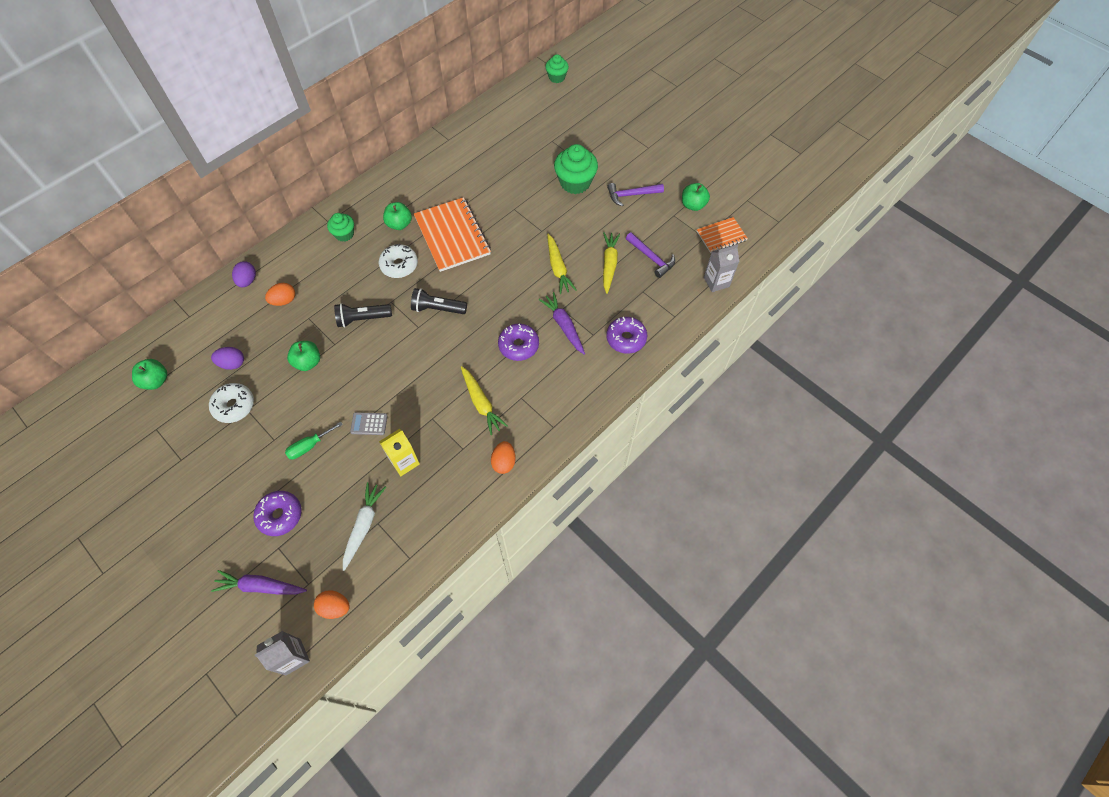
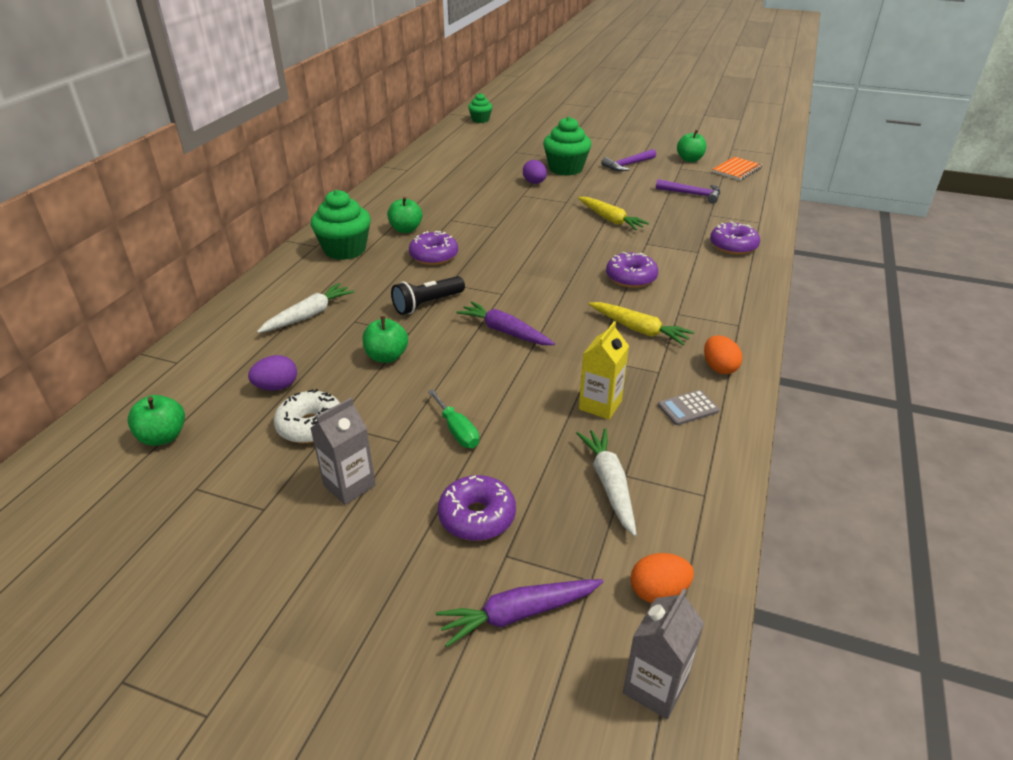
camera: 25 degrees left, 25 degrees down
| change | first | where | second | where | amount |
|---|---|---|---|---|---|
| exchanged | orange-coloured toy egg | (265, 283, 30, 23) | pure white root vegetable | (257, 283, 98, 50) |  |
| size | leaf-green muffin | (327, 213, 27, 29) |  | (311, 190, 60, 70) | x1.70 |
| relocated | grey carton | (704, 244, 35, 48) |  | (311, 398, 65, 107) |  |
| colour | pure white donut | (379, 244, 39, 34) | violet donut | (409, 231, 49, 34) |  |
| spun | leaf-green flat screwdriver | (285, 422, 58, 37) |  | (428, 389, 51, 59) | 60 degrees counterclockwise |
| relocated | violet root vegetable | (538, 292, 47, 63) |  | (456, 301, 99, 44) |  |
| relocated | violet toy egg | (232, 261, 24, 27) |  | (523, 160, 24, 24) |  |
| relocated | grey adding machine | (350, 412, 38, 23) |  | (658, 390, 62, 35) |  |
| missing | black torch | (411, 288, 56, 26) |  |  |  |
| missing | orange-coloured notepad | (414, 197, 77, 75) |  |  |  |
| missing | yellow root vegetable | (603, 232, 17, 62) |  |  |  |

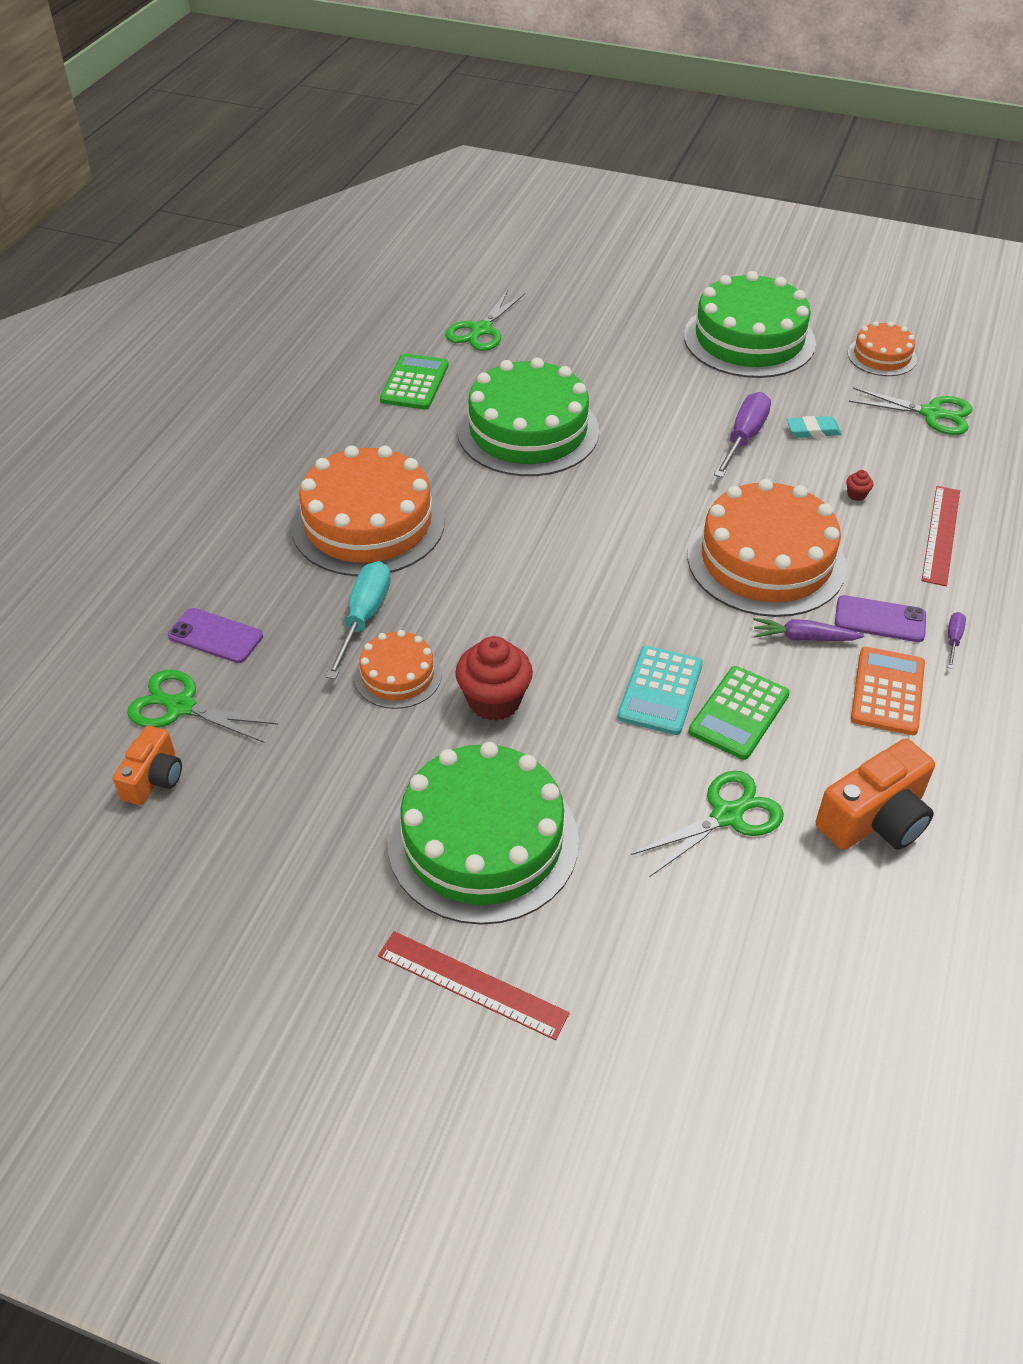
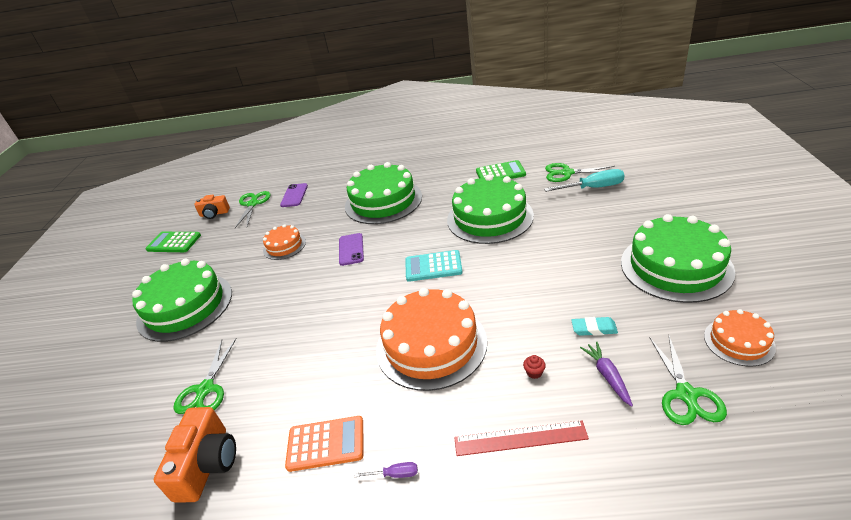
camera: 75 degrees right, 10 degrees down
| change | first | where | second | where | amount |
|---|---|---|---|---|---|
| relocated | leaf-green adding machine | (688, 666, 102, 94) |  | (146, 232, 55, 20) |  |
| spun | orange-coloured photo camera | (816, 738, 119, 112) |  | (154, 407, 82, 96) | 120 degrees counterclockwise |
| spun | leaf-green scissors | (631, 770, 153, 107) |  | (174, 338, 63, 76) | 60 degrees clockwise |
| relocated | violet phone | (835, 595, 91, 47) |  | (339, 233, 25, 33) |  |
| colour | orange-coloured layer cake | (291, 445, 154, 131) | leaf-green layer cake | (345, 162, 77, 62) |  |
| relocated | turquoise adding machine | (617, 646, 86, 89) |  | (405, 250, 58, 32) |  |
| relocated | turquoise flat screwdriver | (326, 561, 65, 118) |  | (544, 169, 81, 23) |  |
| spun | turquoise pencil eraser | (787, 416, 55, 22) |  | (571, 317, 47, 19) | 60 degrees counterclockwise |
| relocated | violet root vegetable | (753, 618, 111, 23) |  | (580, 342, 53, 65) |  |
| missing | crimson straightedge | (378, 931, 192, 109) |  |  |  |
| missing | crimson muffin | (455, 636, 78, 85) |  |  |  |
| missing | violet flat screwdriver | (714, 392, 57, 86) |  |  |  |

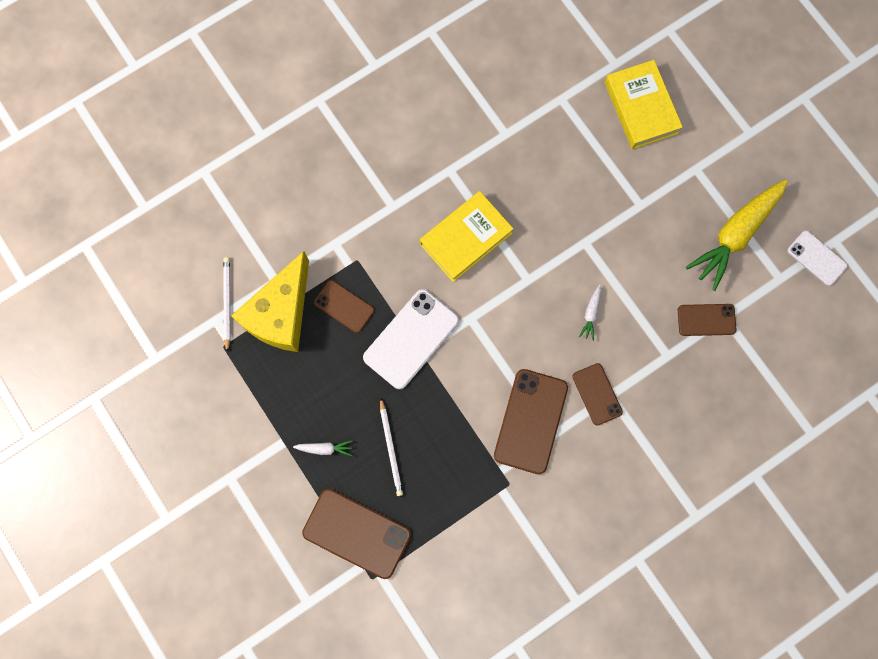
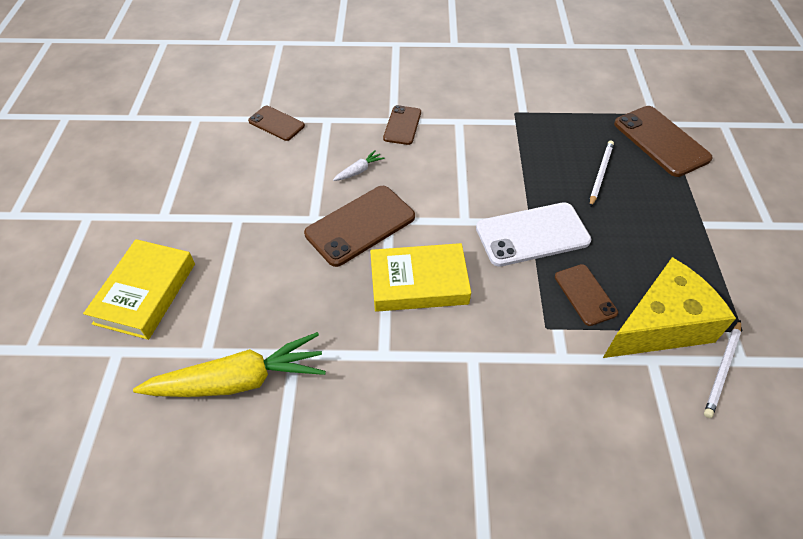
camera: 145 degrees left, 25 degrees down
| change | first | where | second | where | amount |
|---|---|---|---|---|---|
| relocated | yellow root vegetable | (686, 179, 102, 112) |  | (133, 332, 193, 65) |  |
| relocated | dark brown phone | (494, 369, 74, 105) |  | (304, 186, 111, 81) |  |
| missing | pure white root vegetable | (293, 440, 59, 16) |  |  |  |
| missing | pure white phone | (787, 230, 61, 56) |  |  |  |

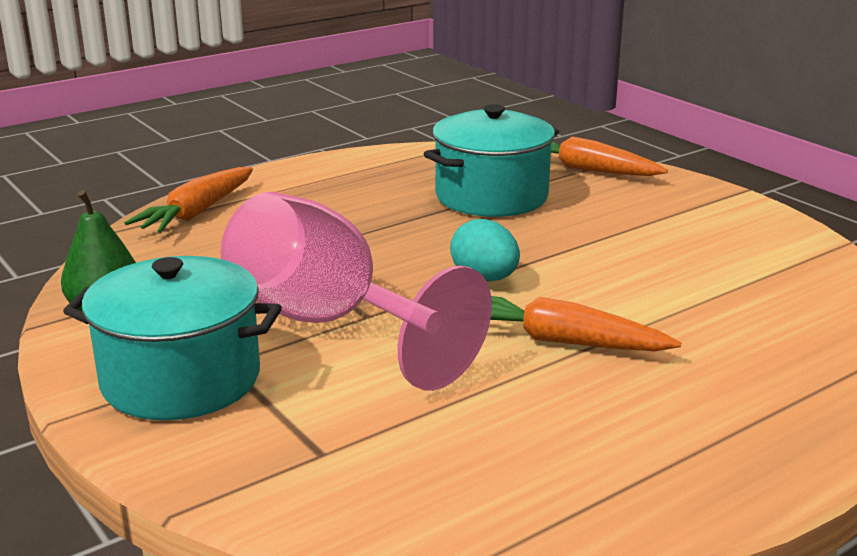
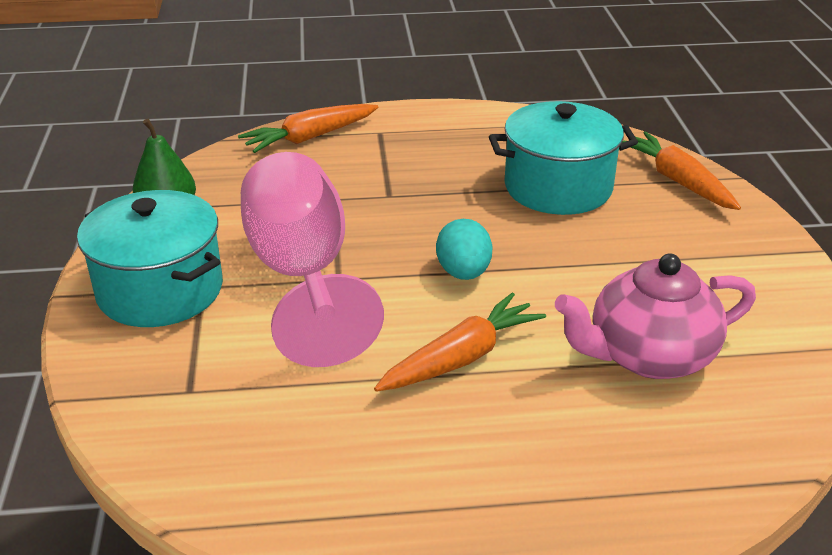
camera: 30 degrees right, 10 degrees up
| change | first | where | second | where | amount |
|---|---|---|---|---|---|
| spun | orange-coloured root vegetable | (490, 296, 191, 55) |  | (374, 293, 172, 99) | 90 degrees clockwise |
| appeared |  |  | pink china teapot | (555, 253, 201, 126) |  |

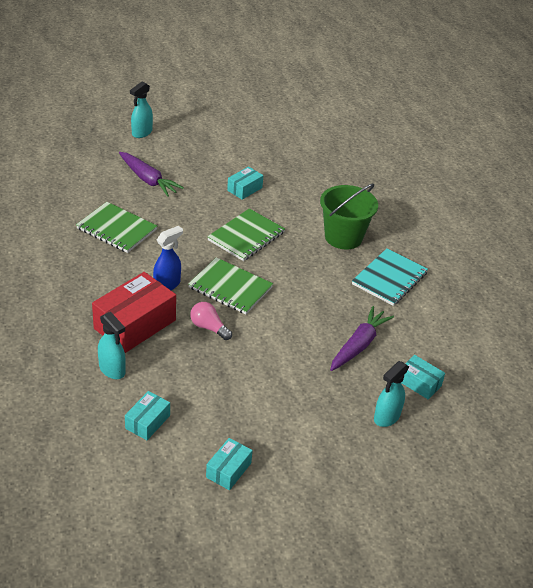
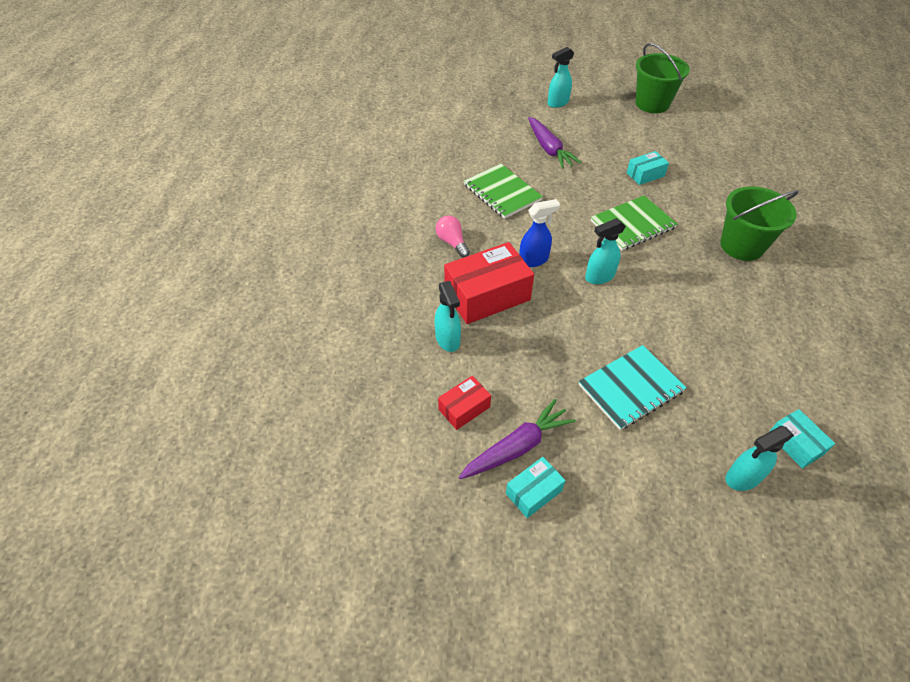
camera: 25 degrees right, 10 degrees up
| change | first | where | second | where | amount |
|---|---|---|---|---|---|
| relocated | pink light bulb | (190, 302, 42, 38) |  | (436, 216, 34, 42) |  |
| colour | turquoise package | (125, 391, 45, 49) | crimson package | (438, 376, 53, 54) |  |
| relocated | violet root vegetable | (330, 306, 64, 65) |  | (459, 399, 117, 80) |  |
| relocated | turquoise notepad | (352, 248, 76, 58) |  | (579, 345, 108, 85) |  |
| exchanged | leaf-green notepad | (188, 257, 85, 57) | turquoise spray bottle | (585, 218, 41, 66) |  |
| appeared |  |  | leaf-green pail | (636, 43, 54, 70) |  |

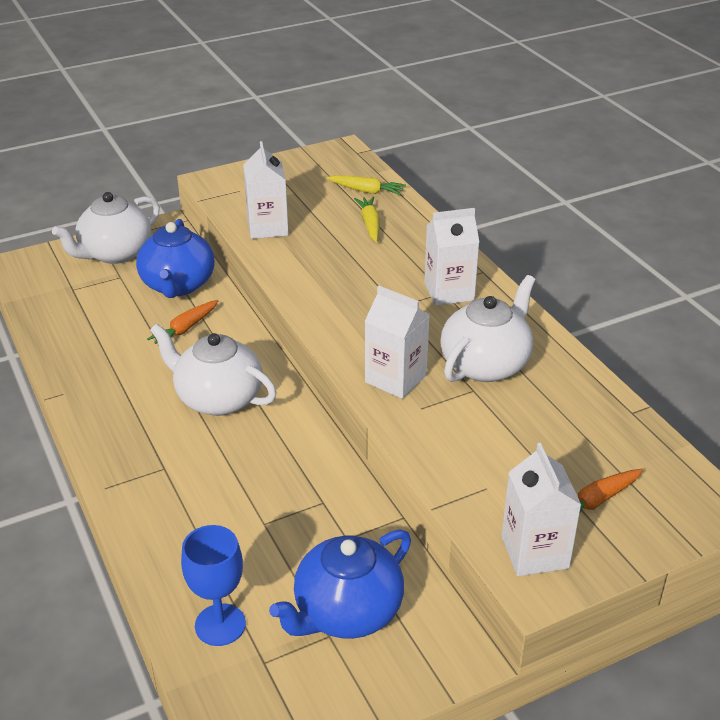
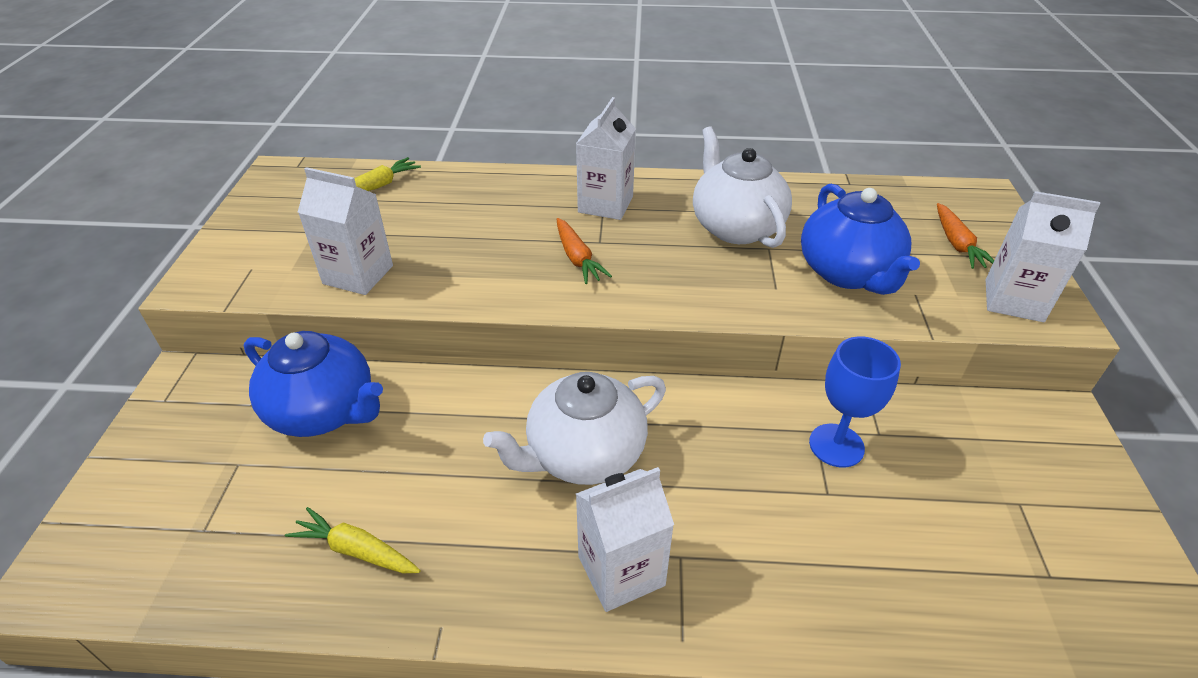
camera: 60 degrees left, 5 degrees up
| change | first | where | second | where | amount |
|---|---|---|---|---|---|
| relocated | yellow root vegetable | (354, 196, 26, 46) |  | (285, 507, 135, 66) |  |
| relocated | orange-coloured root vegetable | (147, 300, 71, 44) |  | (557, 218, 55, 66) |  |
| relocated | pure white carton | (364, 286, 66, 113) |  | (576, 467, 98, 145) |  |
| relocated | blue china teapot | (269, 529, 142, 110) |  | (801, 184, 119, 111) |  |
| relocated | blue wine glass | (181, 525, 65, 121) |  | (809, 336, 92, 132) |  |
| missing | pure white china teapot | (52, 192, 108, 72) |  |  |  |

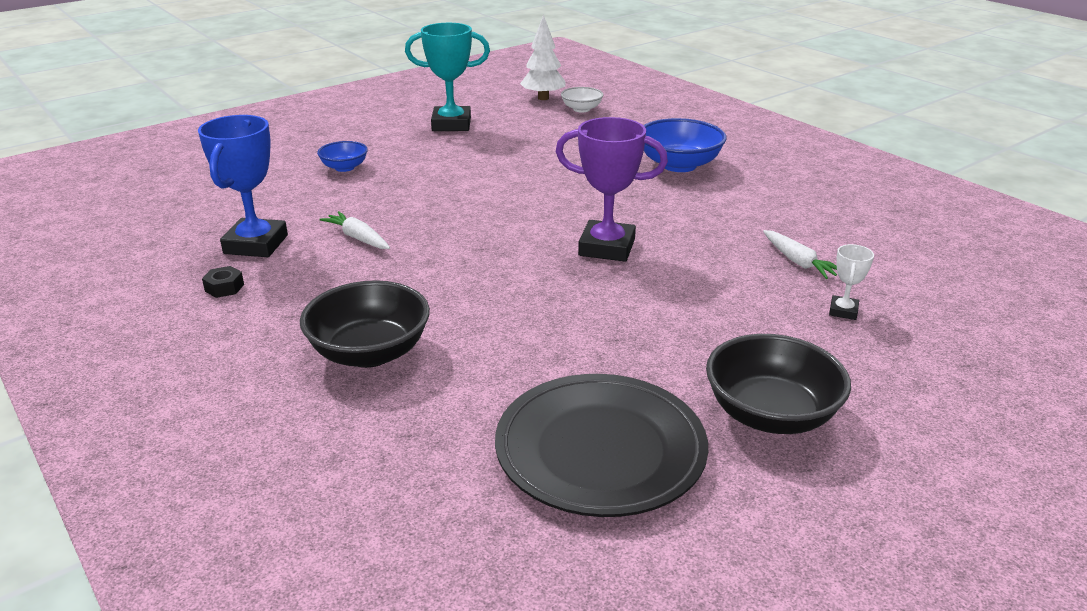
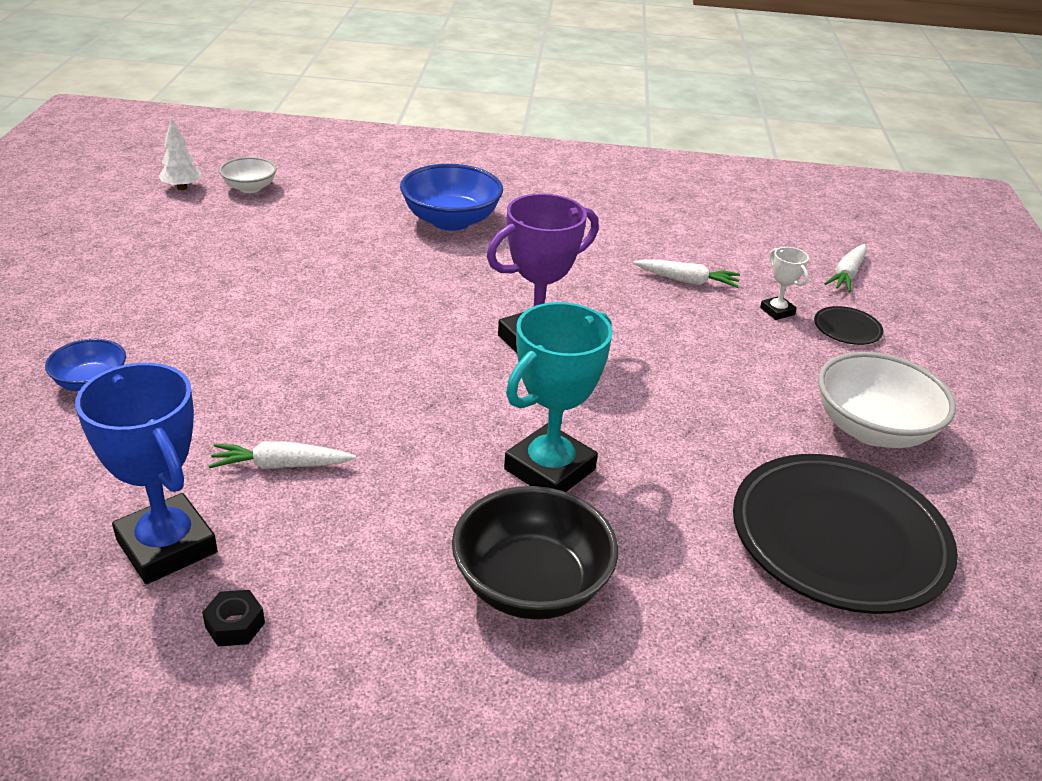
camera: 50 degrees left, 5 degrees up
| change | first | where | second | where | amount |
|---|---|---|---|---|---|
| size | pure white toy tree | (520, 14, 46, 86) |  | (159, 118, 42, 72) | x0.66 |
| relocated | turquoise prize cup | (405, 23, 85, 108) |  | (504, 302, 109, 190) |  |
| appeared |  |  | black plate | (814, 306, 69, 39) |  |
| colour | black deep dish | (706, 334, 145, 100) | pure white deep dish | (818, 352, 138, 96) |  |
| appeared |  |  | pure white root vegetable | (824, 244, 43, 48) |  |

